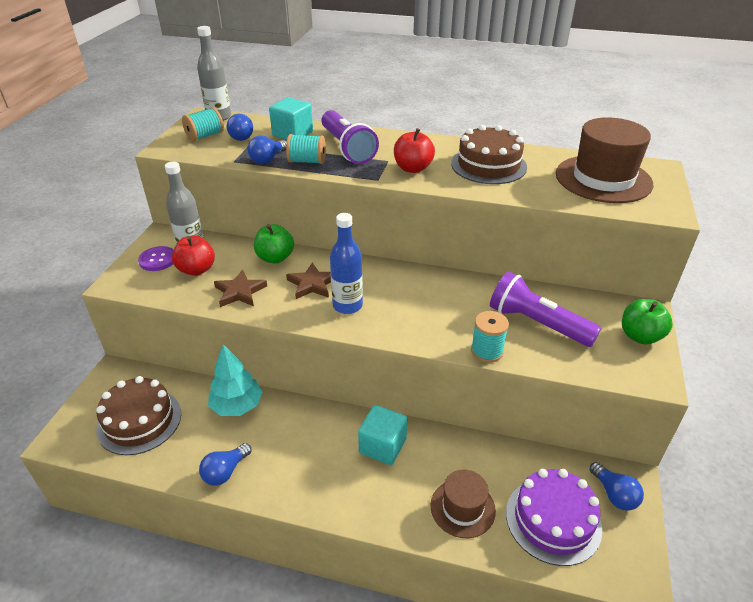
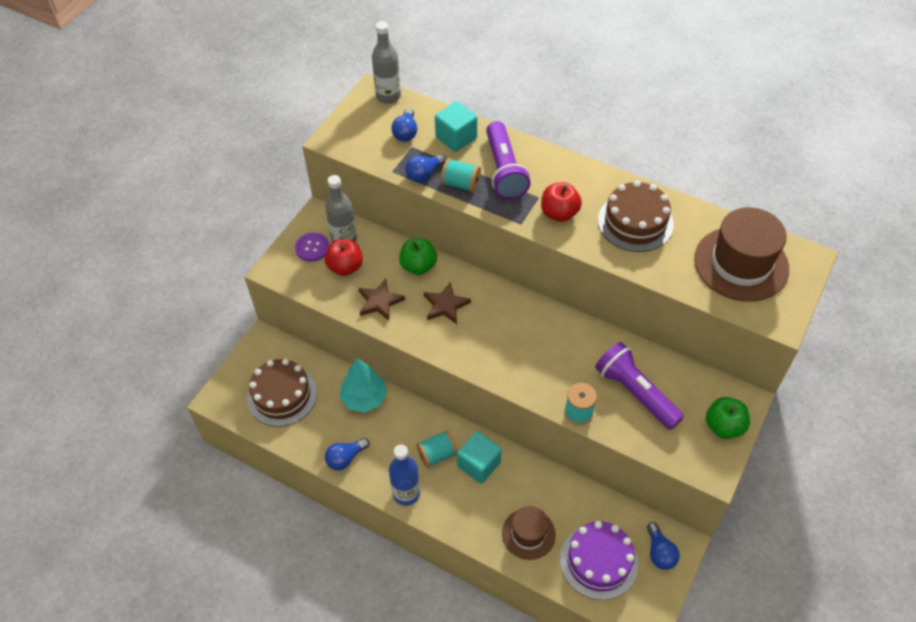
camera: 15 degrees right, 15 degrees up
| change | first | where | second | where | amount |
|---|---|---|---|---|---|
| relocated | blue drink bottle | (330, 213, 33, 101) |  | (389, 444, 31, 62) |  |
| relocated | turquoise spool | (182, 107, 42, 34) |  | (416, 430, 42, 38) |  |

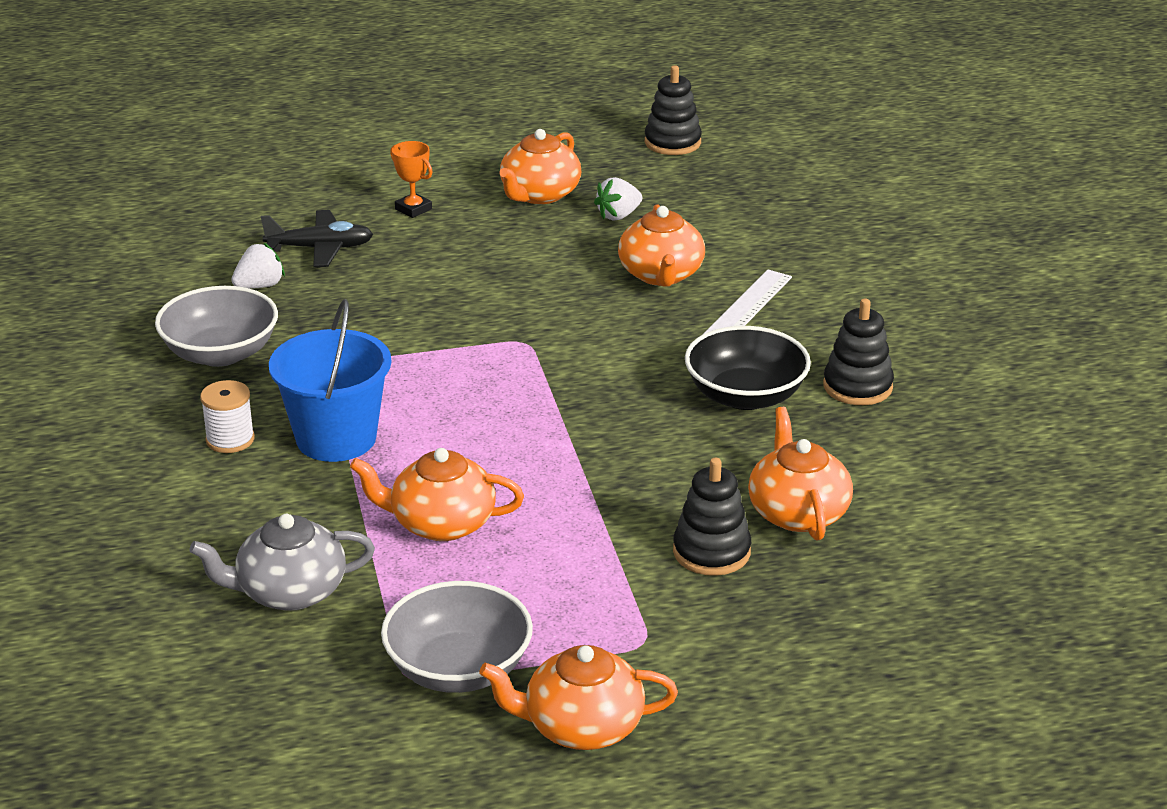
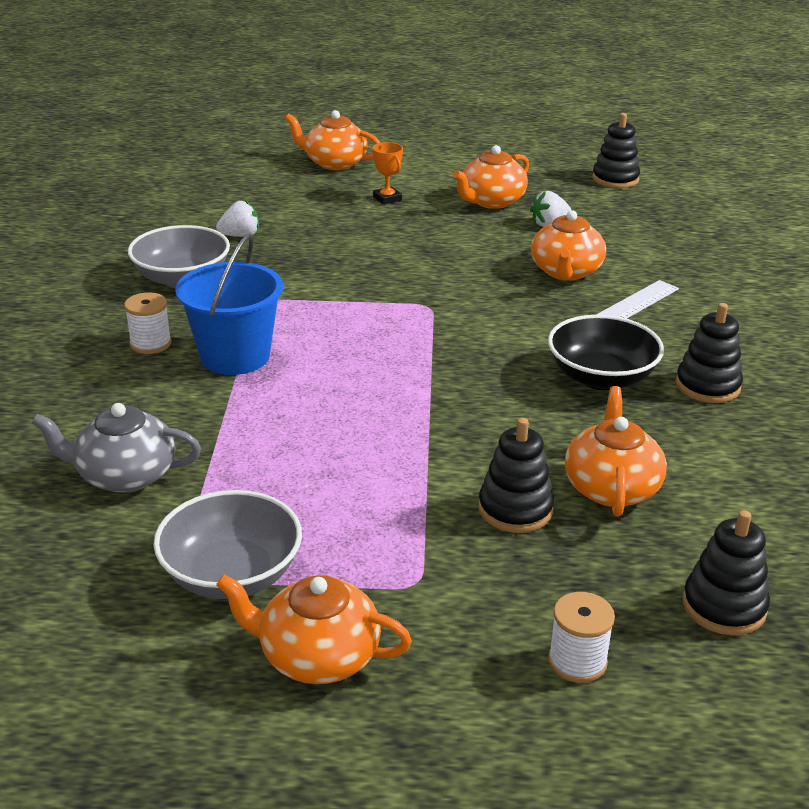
camera: 15 degrees right, 0 degrees up
| change | first | where | second | where | amount |
|---|---|---|---|---|---|
| relocated | orange-coloured china teapot | (350, 448, 174, 93) |  | (285, 110, 95, 60) |  |
| appeared |  |  | pure white spool | (548, 592, 67, 91) |  |
| appeared |  |  | black ring stacker | (683, 510, 87, 125) |  |
| missing | black toy plane | (261, 210, 112, 57) |  |  |  |

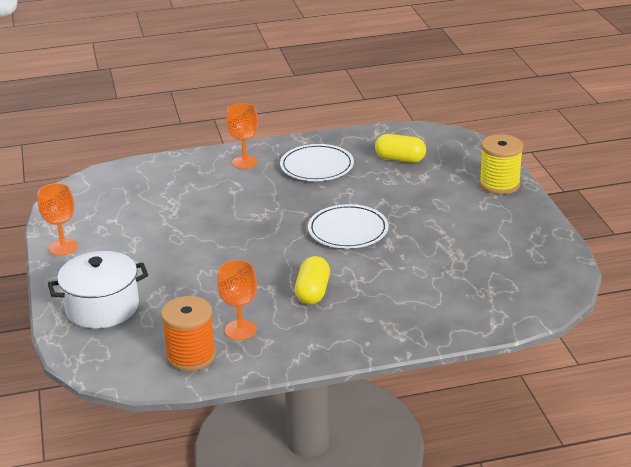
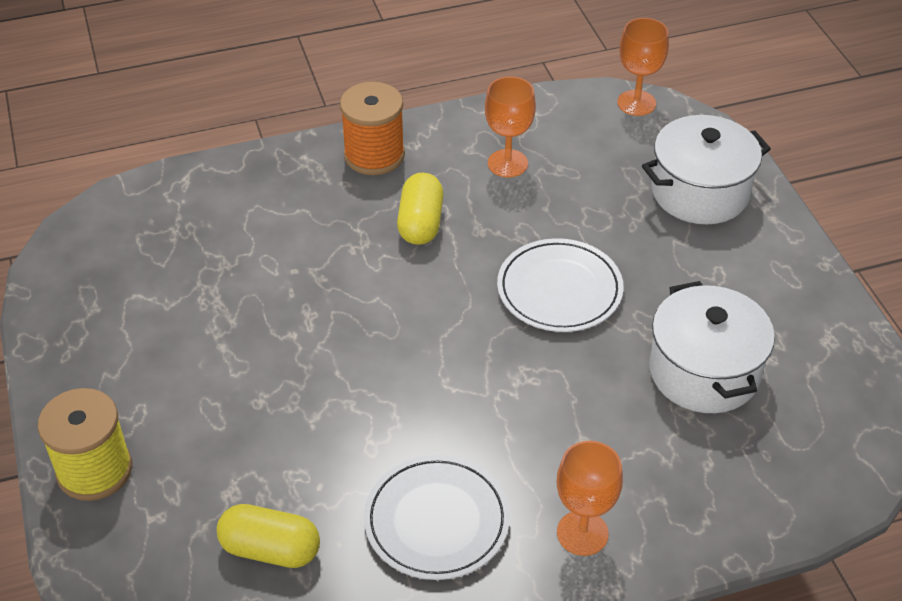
camera: 175 degrees right, 15 degrees up
| change | first | where | second | where | amount |
|---|---|---|---|---|---|
| relocated | orange-coloured spool | (161, 296, 55, 75) |  | (340, 82, 65, 93) |  |
| relocated | pure white plate | (308, 204, 81, 45) |  | (497, 238, 127, 94) |  |
| relocated | orange-coloured wine glass | (38, 183, 40, 73) |  | (617, 18, 52, 98) |  |
| appeared |  |  | pure white pot | (649, 281, 126, 132) |  |

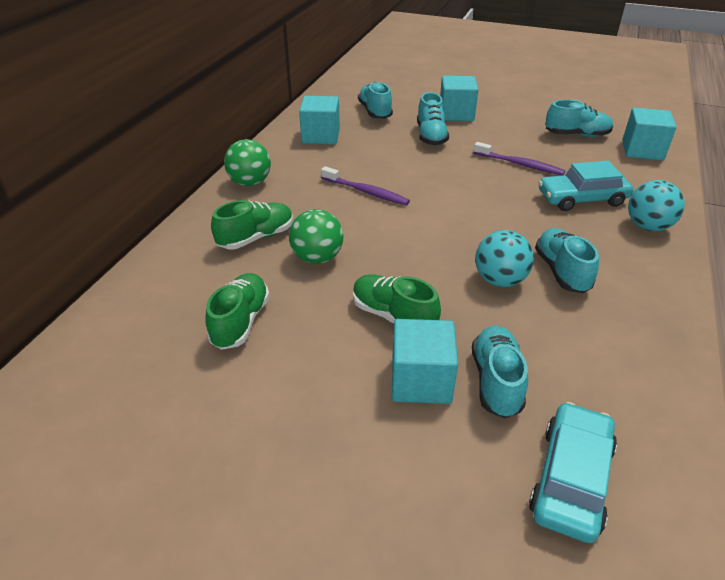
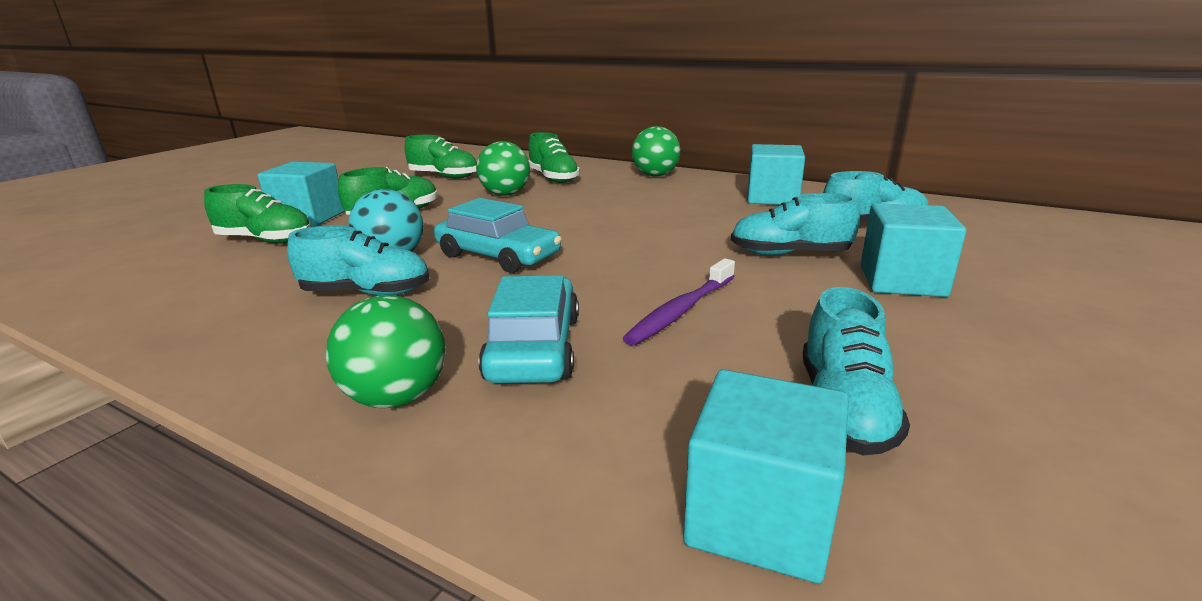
camera: 100 degrees right, 15 degrees down
| change | first | where | second | where | amount |
|---|---|---|---|---|---|
| colour | turquoise lace-up shoe | (472, 326, 56, 92) | leaf-green lace-up shoe | (204, 184, 107, 60) |  |
| colour | turquoise sphere | (628, 180, 57, 51) | leaf-green sphere | (326, 295, 120, 113) |  |
| relocated | turquoise car | (529, 402, 88, 141) |  | (434, 198, 128, 75) |  |
| missing | violet toothbrush | (321, 166, 89, 39) |  |  |  |

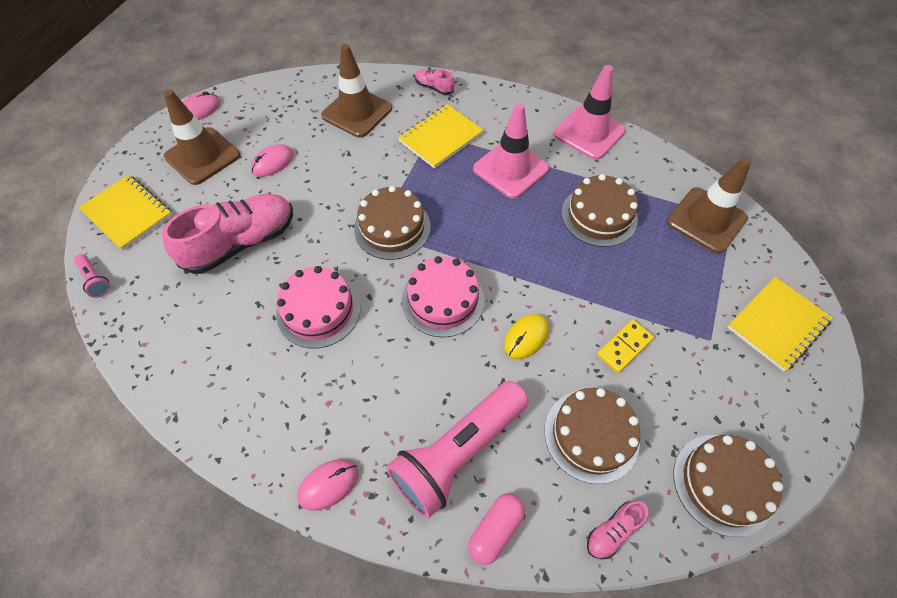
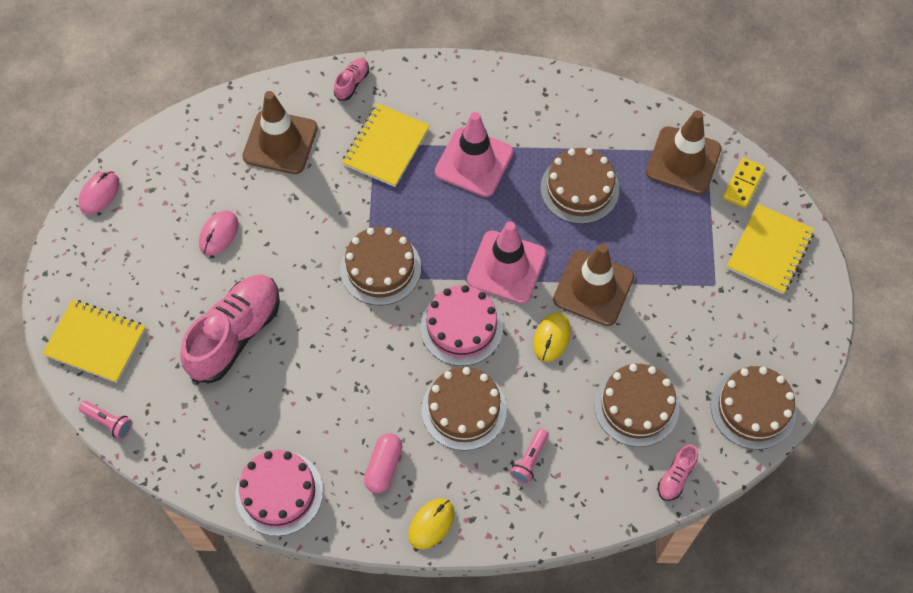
camera: 20 degrees left, 5 degrees up
| change | first | where | second | where | amount |
|---|---|---|---|---|---|
| relocated | pink layer cake | (276, 266, 85, 82) |  | (235, 450, 88, 86) |  |
| spun | pink lace-up shoe | (415, 69, 40, 26) |  | (334, 58, 35, 43) | 105 degrees clockwise |
| relocated | pink pill shape | (468, 493, 57, 72) |  | (364, 433, 38, 60) |  |
| colour | pink computer mouse | (297, 459, 62, 52) | yellow computer mouse | (408, 499, 46, 50) |  |
| appeared |  |  | dark brown layer cake | (422, 367, 85, 84) |  |
| relocated | pink traffic cone | (553, 65, 73, 95) |  | (467, 221, 79, 83) |  |
| size | pink torch | (386, 381, 143, 138) |  | (510, 429, 39, 55) | x0.41 |
| relocated | dark brown traffic cone | (163, 89, 77, 96) |  | (553, 244, 81, 82) |  |
| relocated | yellow domino piece | (597, 320, 57, 53) |  | (723, 158, 42, 50) |  |

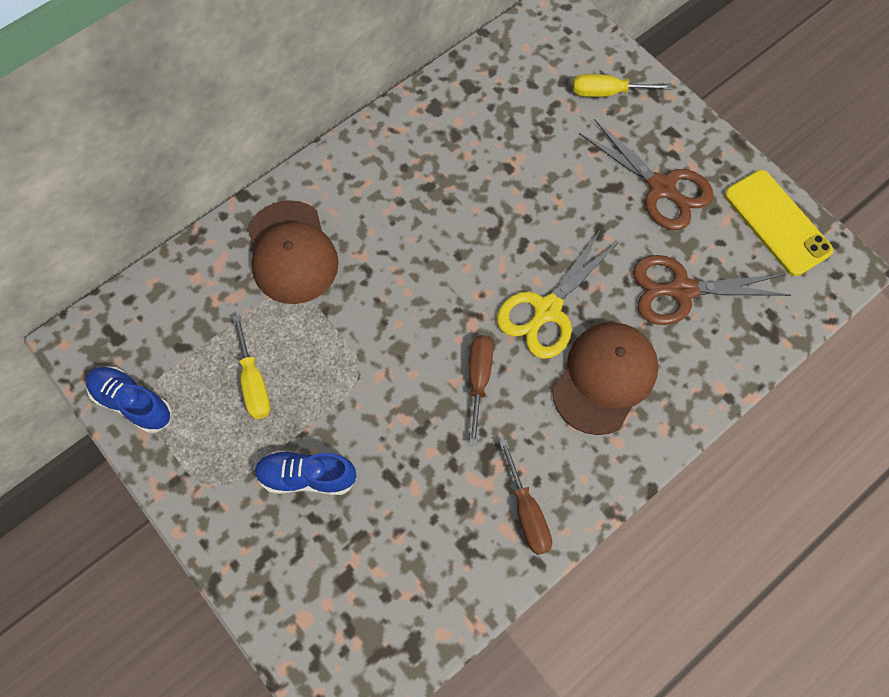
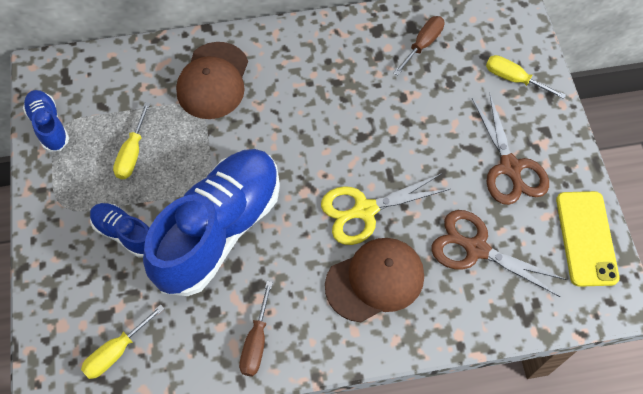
camera: 30 degrees right, 5 degrees down
| change | first | where | second | where | amount |
|---|---|---|---|---|---|
| appeared |  |  | yellow flat screwdriver | (81, 304, 84, 75) |  |
| appeared |  |  | blue lace-up shoe | (143, 149, 137, 147) |  |
| relocated | dark brown flat screwdriver | (469, 335, 24, 111) |  | (393, 16, 52, 60) |  |

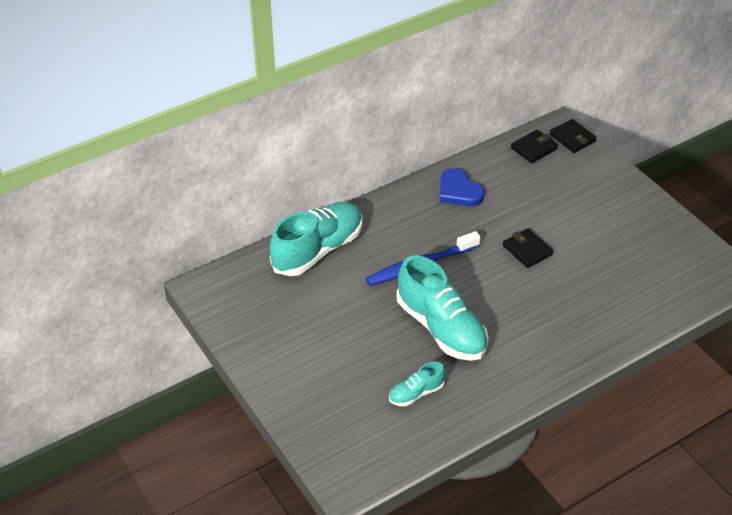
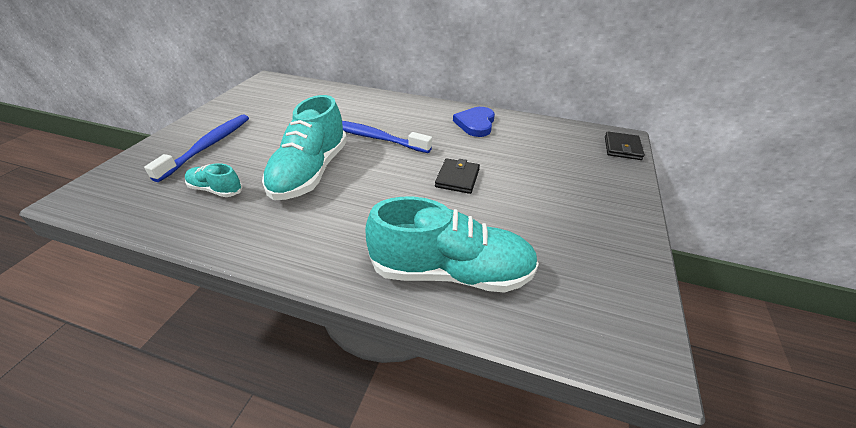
camera: 50 degrees right, 5 degrees down
| change | first | where | second | where | amount |
|---|---|---|---|---|---|
| appeared |  |  | blue toothbrush | (144, 114, 105, 68) |  |
| relocated | turquoise lace-up shoe | (269, 202, 93, 74) |  | (365, 197, 174, 96) |  |
| missing | black wallet | (511, 130, 47, 33) |  |  |  |

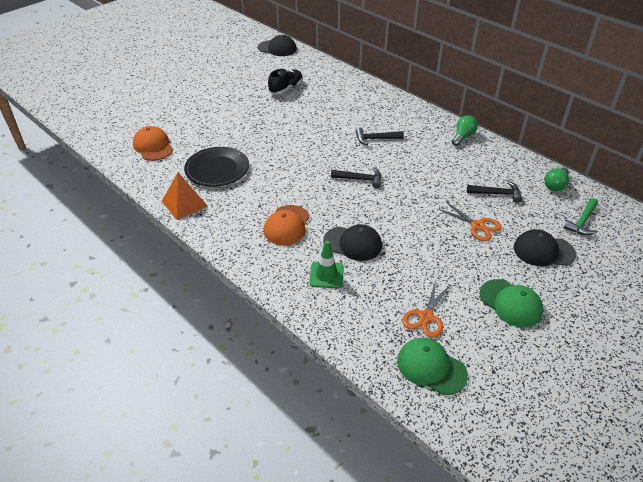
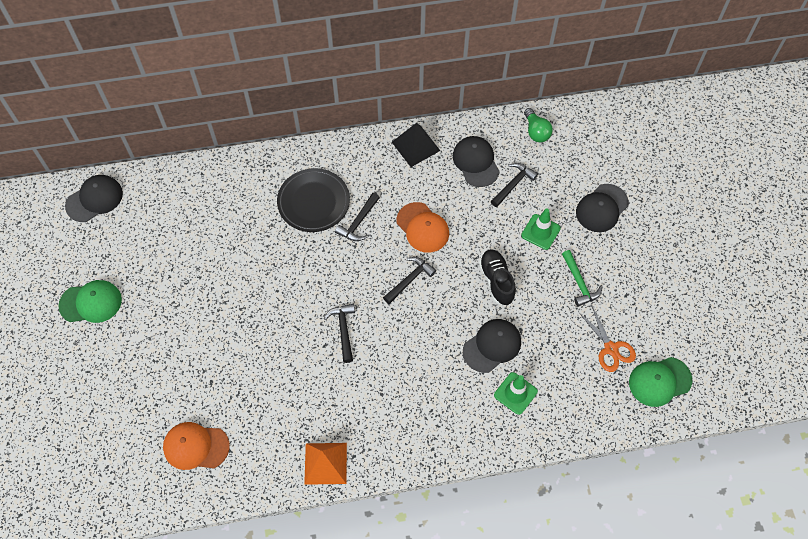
camera: 55 degrees left, 20 degrees up
| change | first | where | second | where | amount |
|---|---|---|---|---|---|
| relocated | leaf-green cap | (480, 279, 63, 49) |  | (58, 280, 64, 43) |  |
| relocated | black plate | (184, 147, 65, 40) |  | (277, 168, 73, 64) |  |
| appeared |  |  | black hammer | (324, 304, 31, 59) |  |
| exchanged | leaf-green light bulb | (452, 115, 26, 31) | black pyramid | (392, 123, 48, 44) |  |
| relocated | orange-coloured cap | (264, 205, 46, 40) |  | (396, 202, 53, 51) |  |
| appeared |  |  | black cap | (453, 136, 47, 51) |  |
| relocated | black lace-up shoe | (268, 69, 35, 25) |  | (479, 249, 37, 56) |  |
| exchanged | orange-coloured scissors | (438, 201, 64, 40) | leaf-green traffic cone | (521, 208, 40, 42) |  |
| relocated | leaf-green hammer | (564, 198, 34, 37) |  | (562, 250, 40, 57) |  |

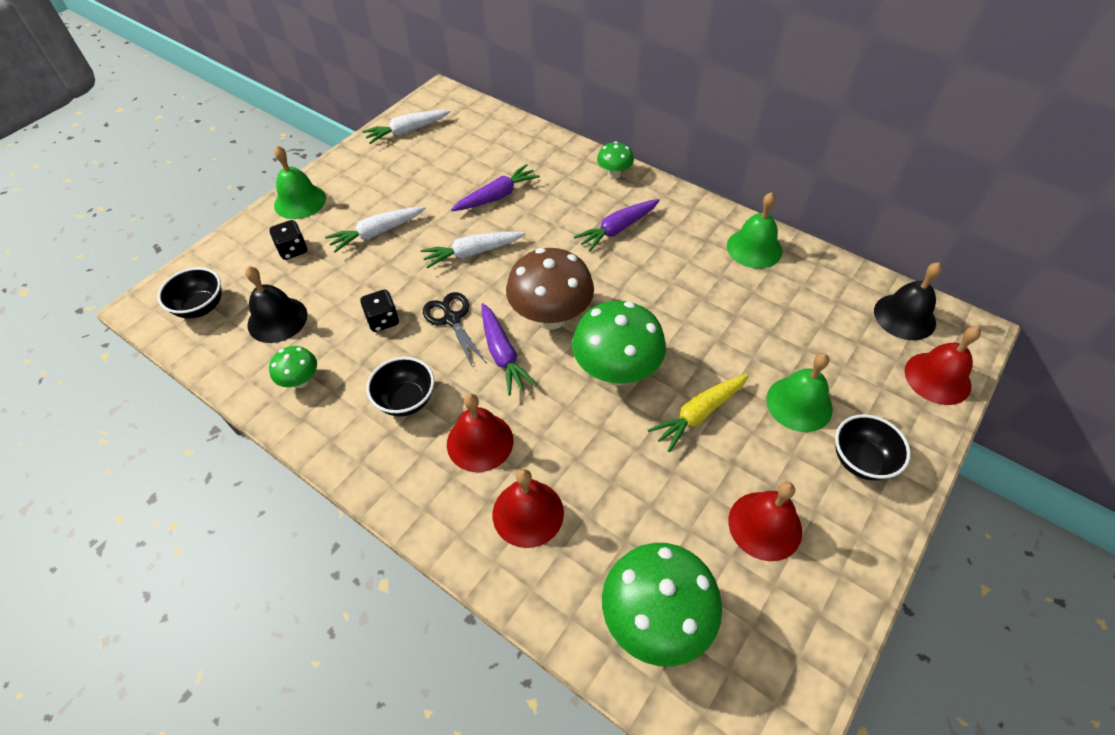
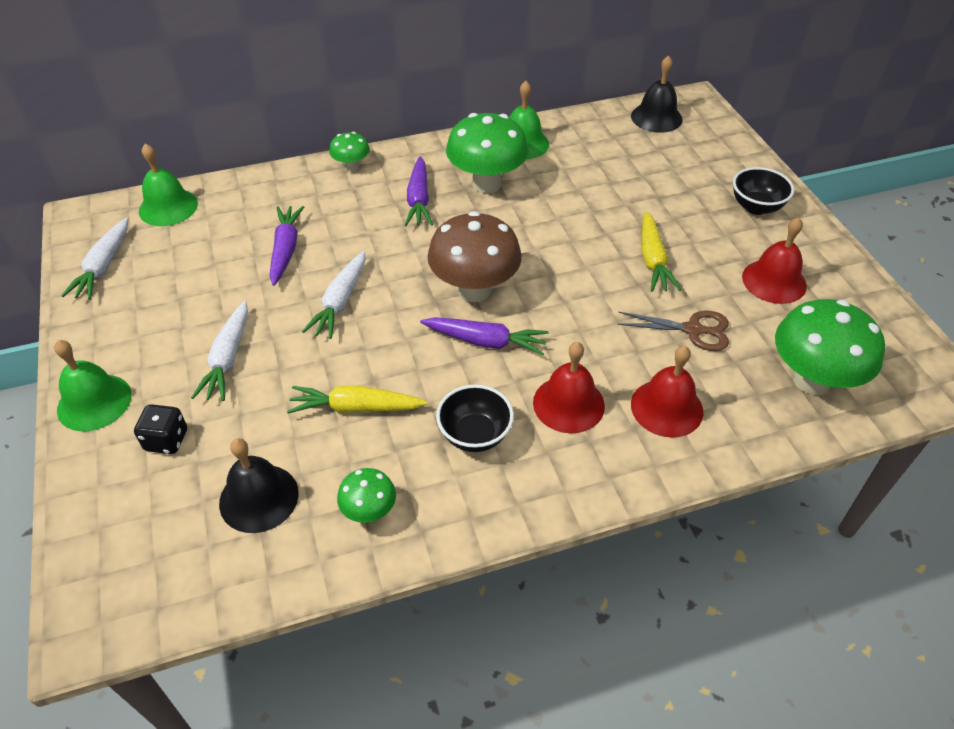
camera: 55 degrees left, 5 degrees down
| change | first | where | second | where | amount |
|---|---|---|---|---|---|
| relocated | leaf-green bell | (766, 353, 67, 79) |  | (139, 143, 59, 83) |  |
| exchanged | black die | (360, 290, 39, 42) | yellow root vegetable | (287, 386, 141, 27) |  |
| relocated | leaf-green fungus | (572, 301, 94, 85) |  | (446, 113, 82, 80) |  |
| appeared |  |  | dark brown scissors | (617, 311, 112, 40) |  |
| missing | black deep dish | (158, 267, 64, 52) |  |  |  |
| missing | black scissors | (423, 292, 64, 76) |  |  |  |
| missing | crimson bell | (904, 326, 77, 79) |  |  |  |

